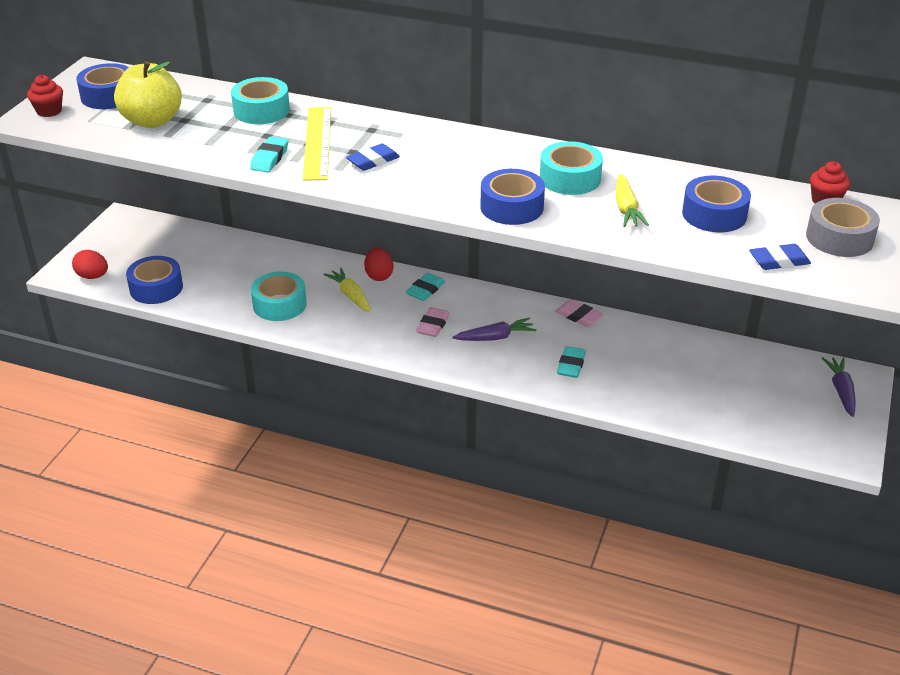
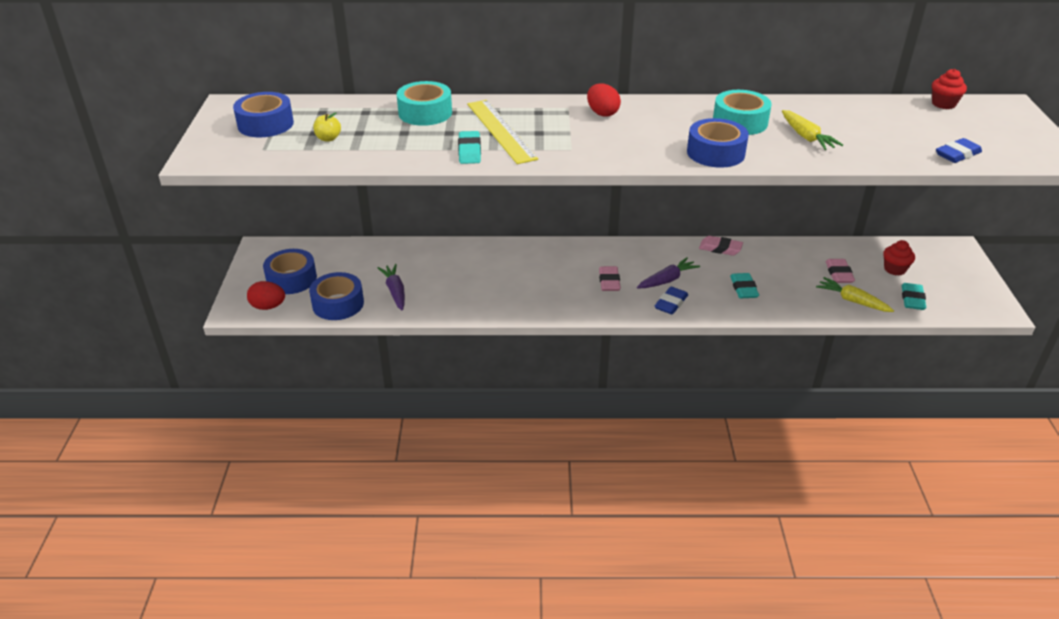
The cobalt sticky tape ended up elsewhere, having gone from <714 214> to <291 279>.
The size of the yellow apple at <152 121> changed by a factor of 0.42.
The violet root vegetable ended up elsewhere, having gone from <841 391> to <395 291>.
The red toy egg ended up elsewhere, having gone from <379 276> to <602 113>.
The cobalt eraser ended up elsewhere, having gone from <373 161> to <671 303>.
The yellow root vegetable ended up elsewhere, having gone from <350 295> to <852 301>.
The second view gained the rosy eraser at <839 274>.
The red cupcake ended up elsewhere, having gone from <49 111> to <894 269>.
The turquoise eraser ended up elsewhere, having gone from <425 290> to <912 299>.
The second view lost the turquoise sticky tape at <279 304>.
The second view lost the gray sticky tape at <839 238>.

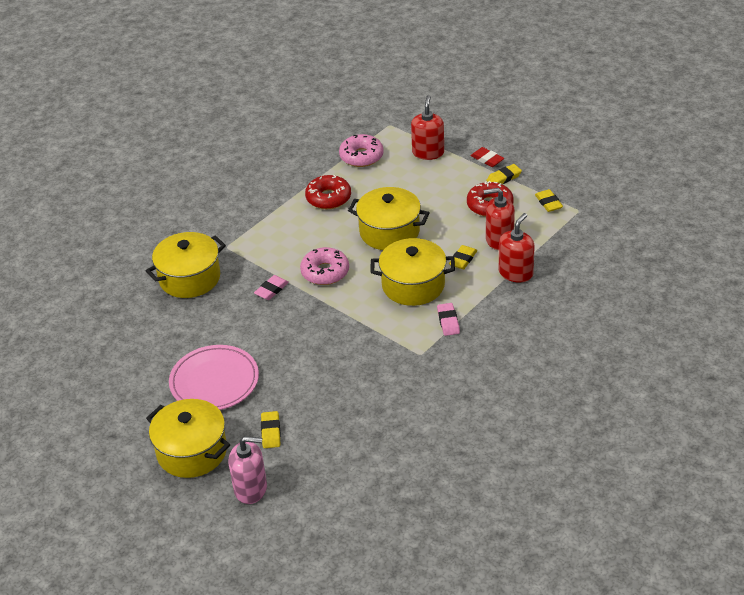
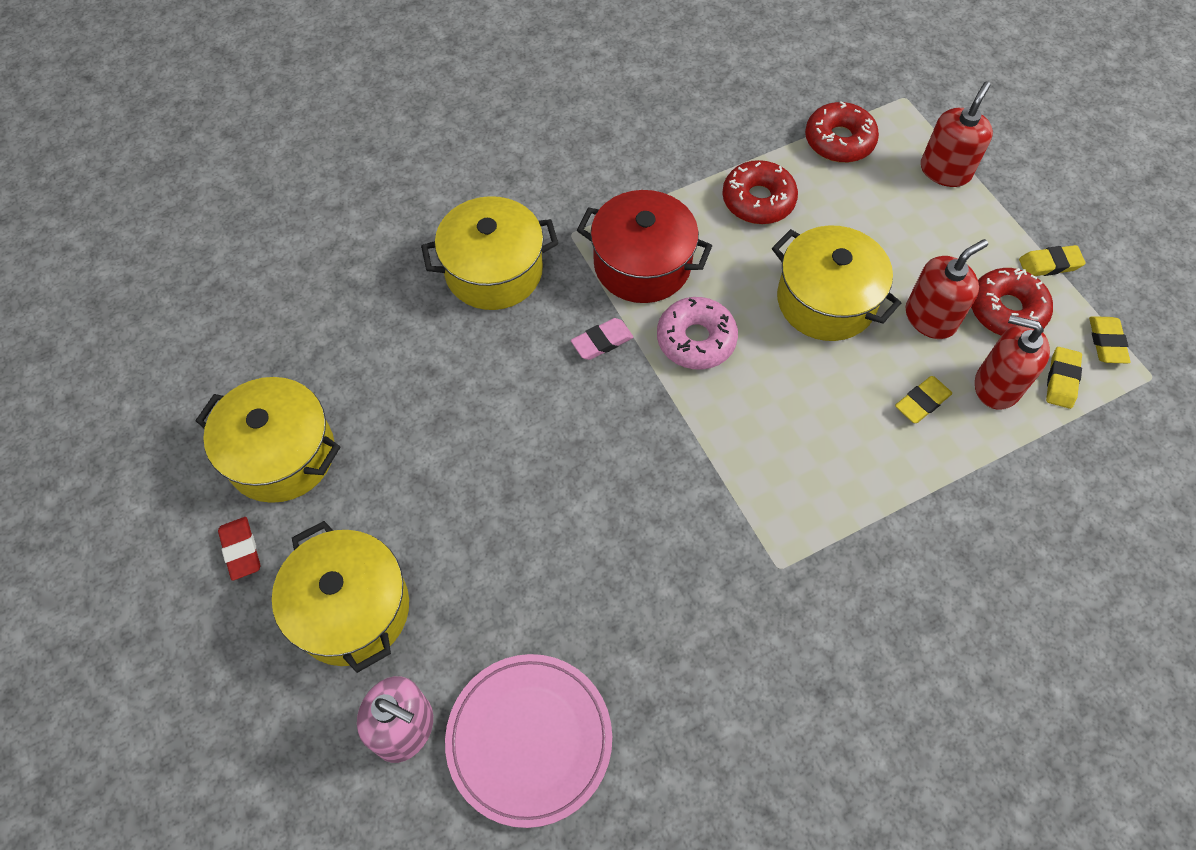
The yellow cooking pot ended up elsewhere, having gone from <413 285> to <281 454>.
The red eraser ended up elsewhere, having gone from <487 159> to <241 550>.
The rosy dinner plate ended up elsewhere, having gone from <214 381> to <529 739>.
The second view gained the red cooking pot at <642 264>.
What was the rosy doughnut at <361 156> turned into the red doughnut at <839 141>.
The red pump bottle ended up elsewhere, having gone from <515 273> to <930 318>.
The yellow eraser ended up elsewhere, having gone from <271 432> to <1061 380>.
The second view lost the rosy eraser at <448 321>.

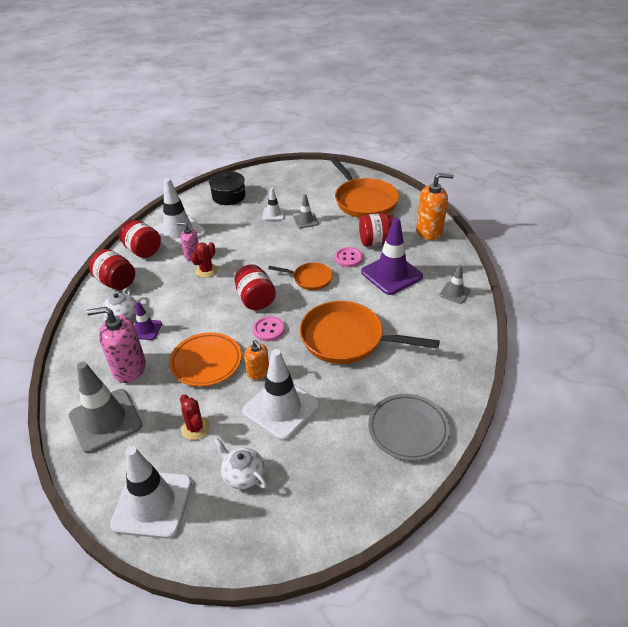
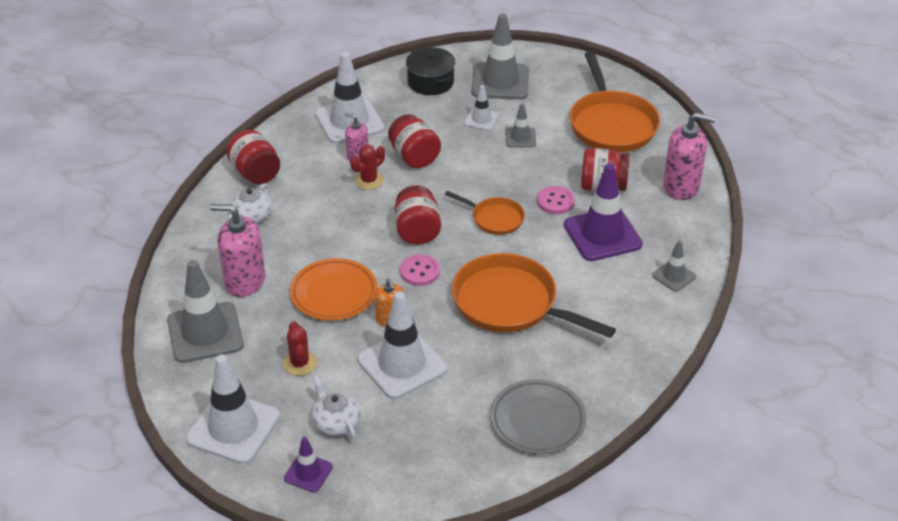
The violet safety cone ended up elsewhere, having gone from <146 329> to <308 473>.
The red jam jar ended up elsewhere, having gone from <142 250> to <414 157>.
The second view gained the gray safety cone at <500 82>.
What was the orange-coloured pump bottle at <429 231> turned into the rosy pump bottle at <681 187>.

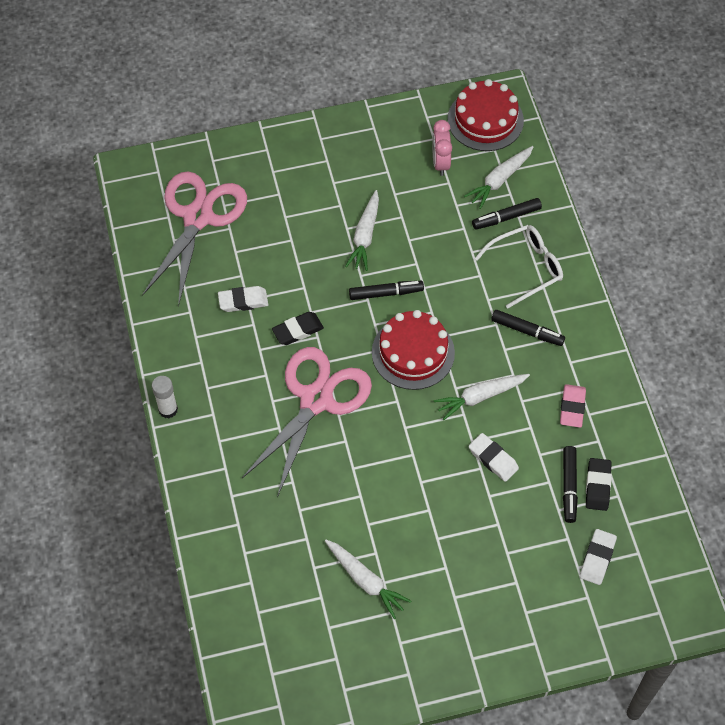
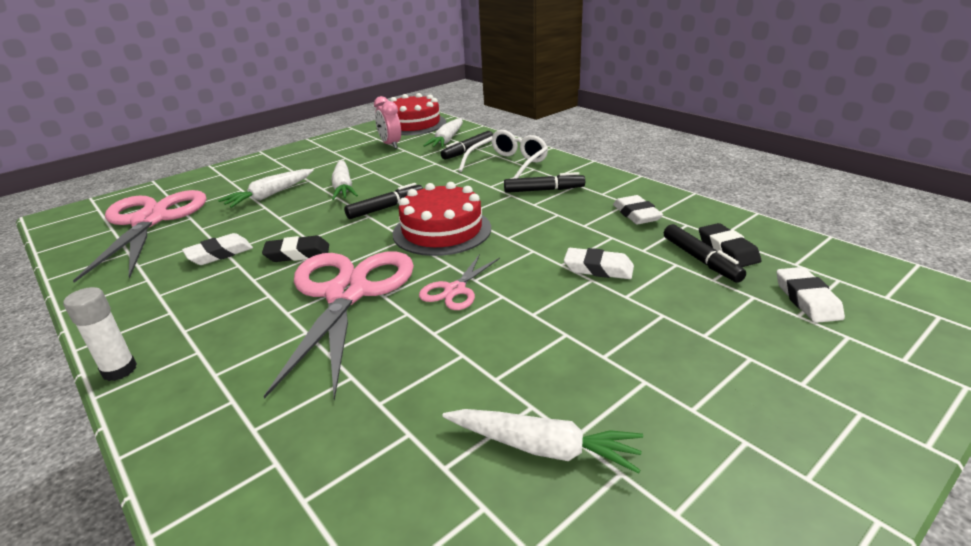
The white root vegetable ended up elsewhere, having gone from <480 397> to <270 195>.
The jet-black eraser at <298 330> ended up facing another way, 45 degrees clockwise from before.
The second view gained the rosy scissors at <455 290>.
What was the rosy eraser at <572 408> turned into the white eraser at <636 214>.

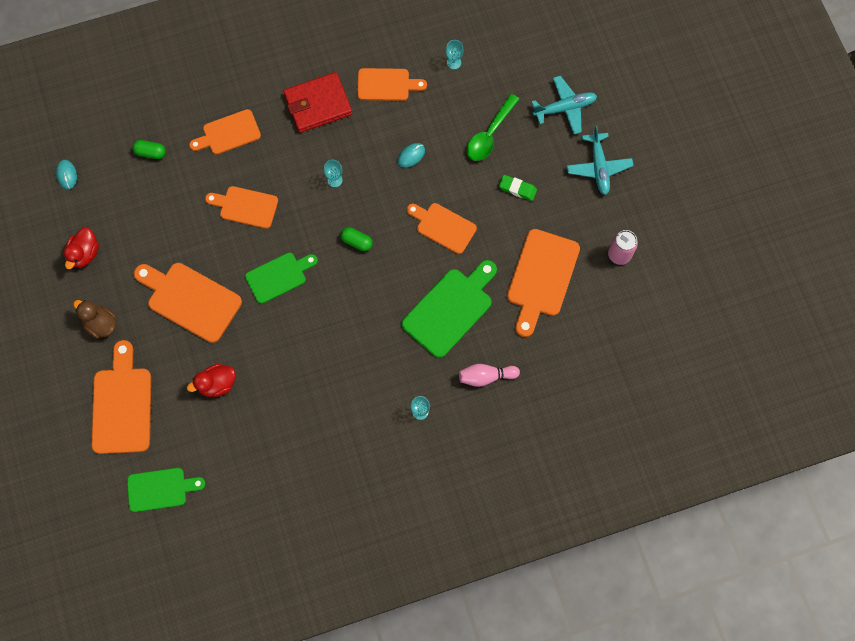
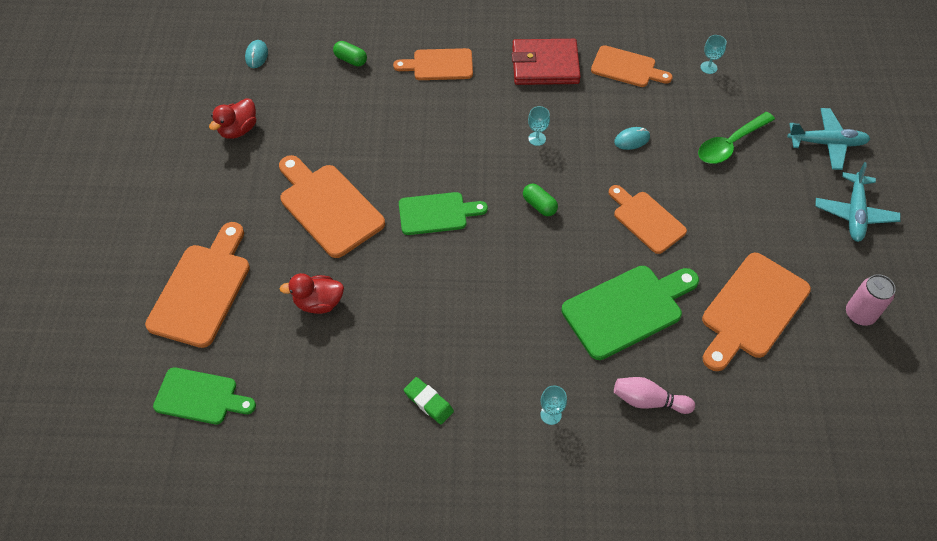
The green eraser ended up elsewhere, having gone from <517 189> to <428 402>.
The second view lost the russet duck at <101 324>.
The second view lost the orange-coloured bread board at <245 207>.

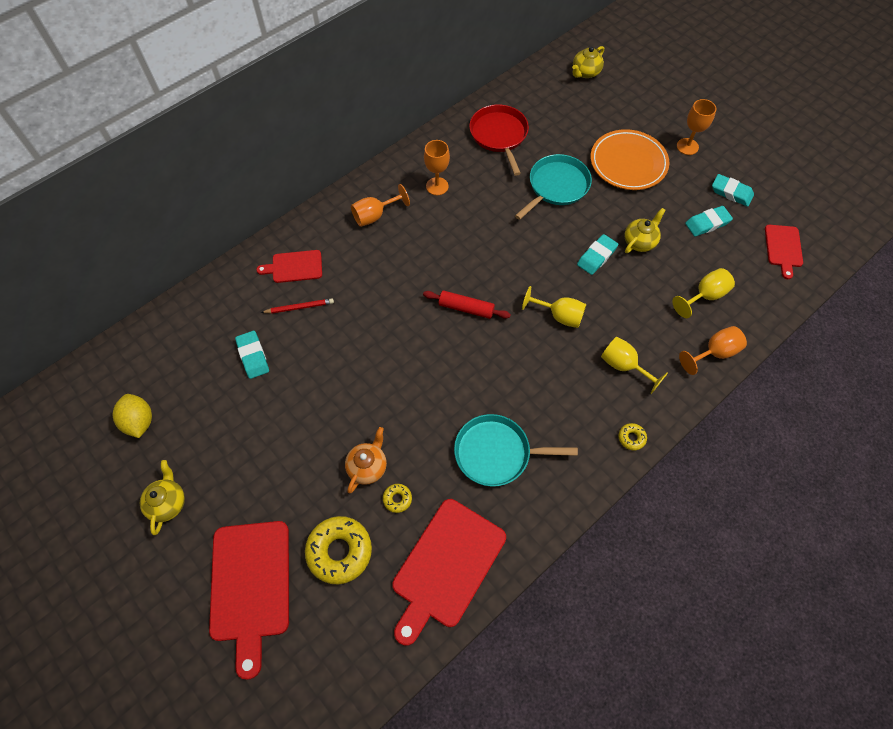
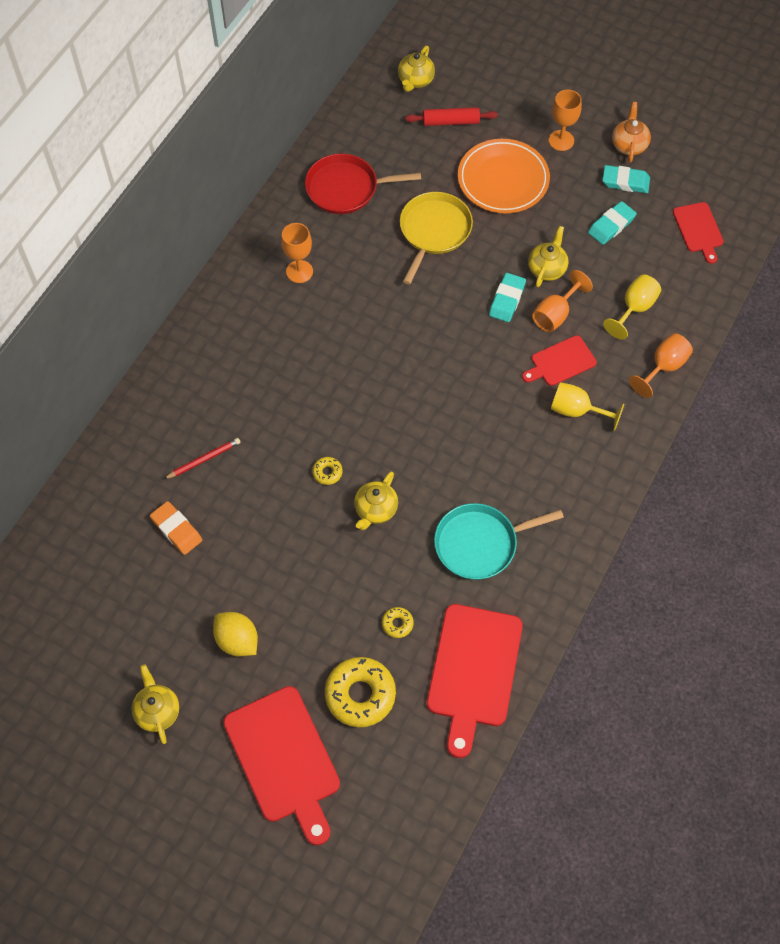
What was the turquoise eraser at <253 356> turned into the orange-coloured eraser at <176 530>.
The yellow toy lemon ended up elsewhere, having gone from <139 421> to <237 640>.
The red pan at <499 135> ended up facing another way, 60 degrees counterclockwise from before.
The yellow doughnut ended up elsewhere, having gone from <631 438> to <327 472>.
The second view gained the yellow teapot at <375 510>.
What was the turquoise pan at <556 186> turned into the yellow pan at <434 231>.
The red rolling pin ended up elsewhere, having gone from <466 308> to <451 122>.
The red bread board ended up elsewhere, having gone from <294 267> to <561 362>.
The orange-coloured wine glass ended up elsewhere, having gone from <375 216> to <555 314>.
The orange-coloured teapot ended up elsewhere, having gone from <367 467> to <629 145>.
The second view lost the yellow wine glass at <559 316>.

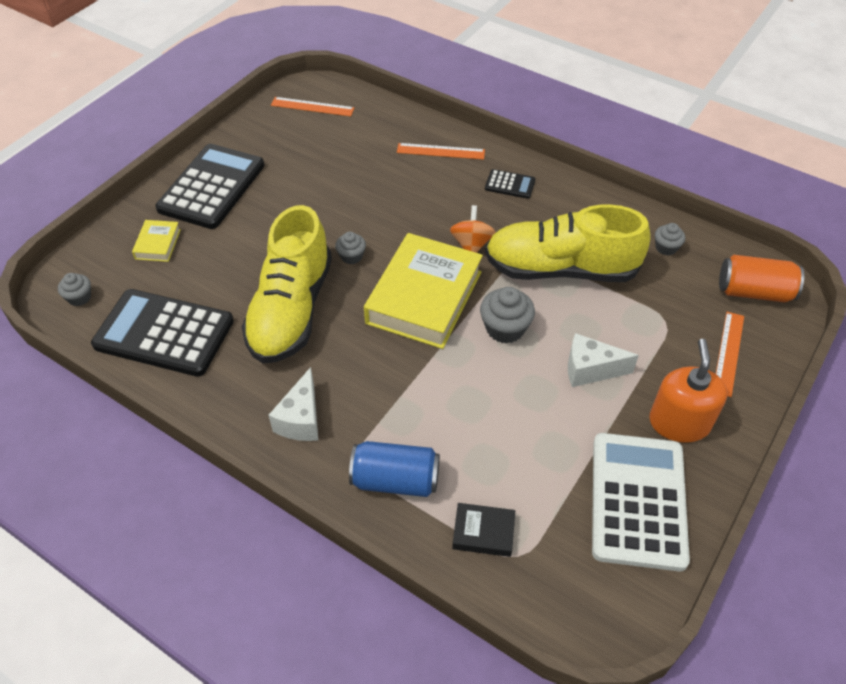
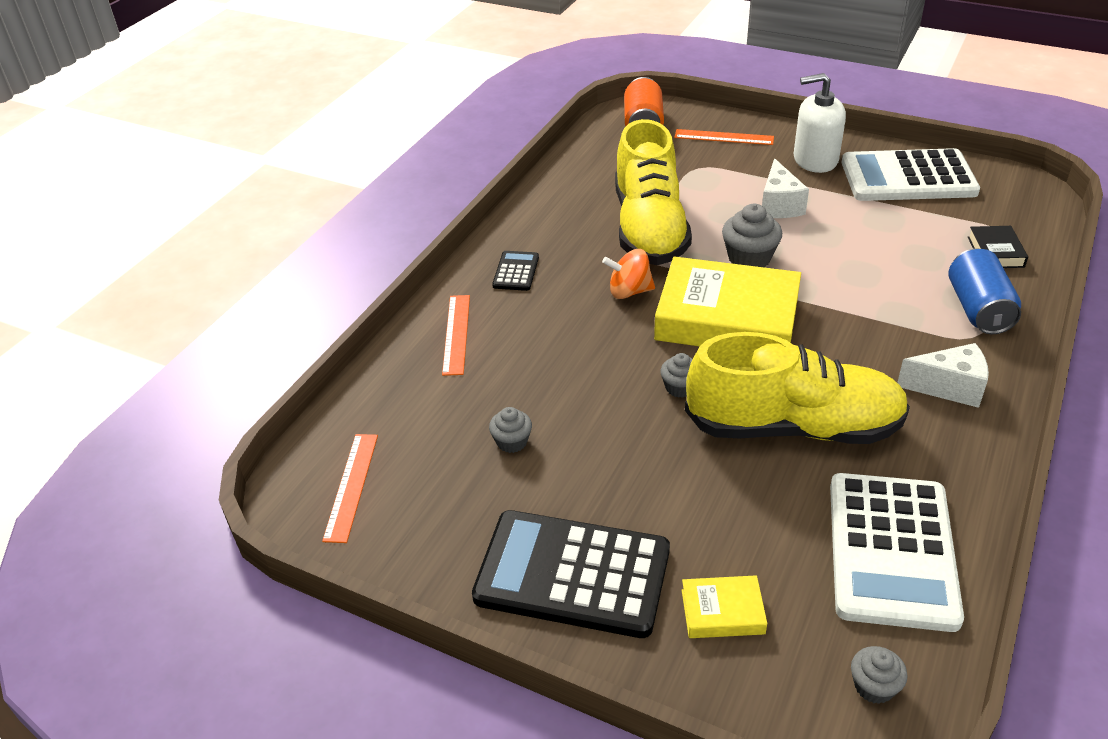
The gray cupcake ended up elsewhere, having gone from <666 247> to <512 442>.
What was the orange-coloured pump bottle at <679 422> turned into the white pump bottle at <815 160>.
What was the jet-black pocket calculator at <164 333> turned into the white pocket calculator at <892 551>.

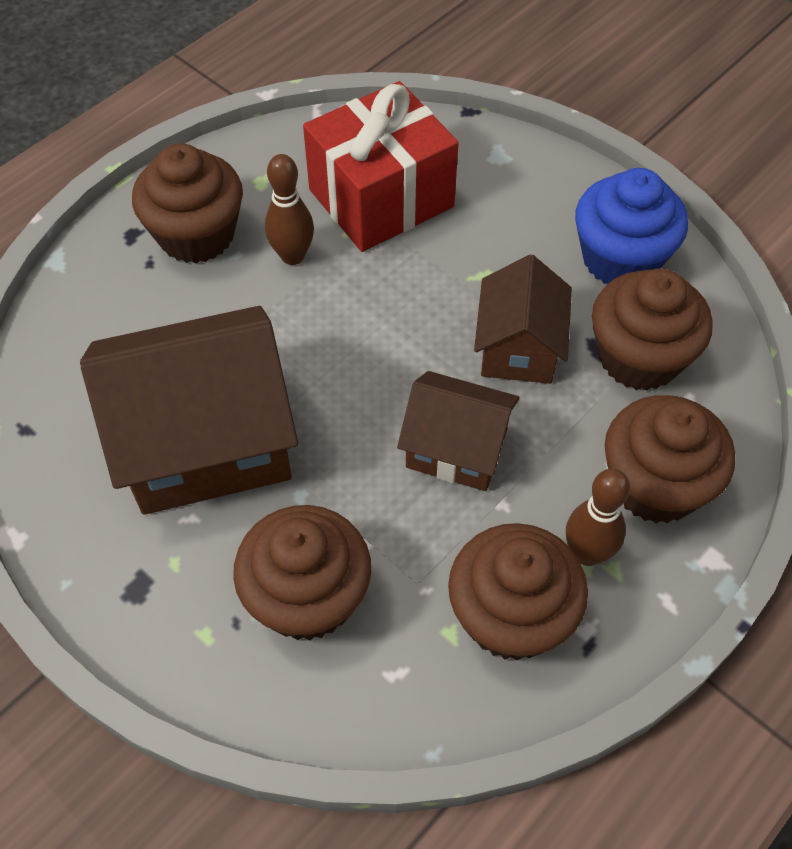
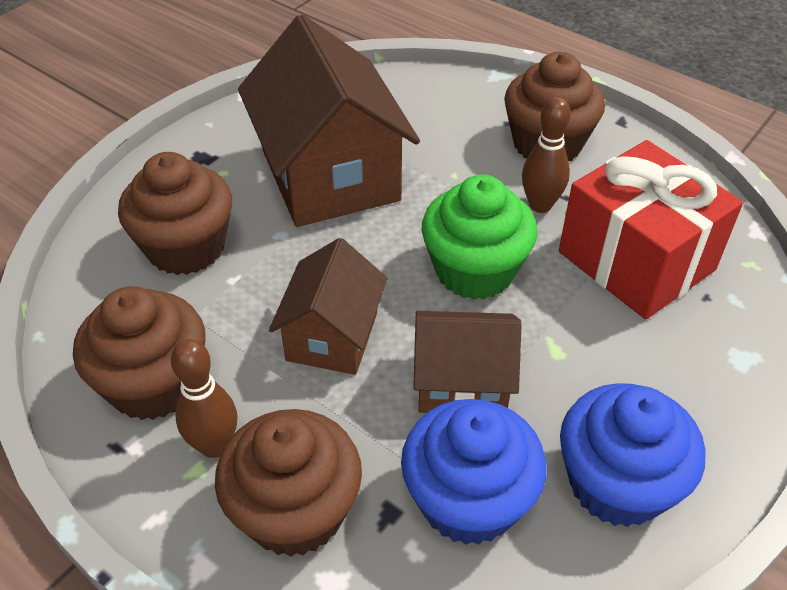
What was the russet cupcake at <639 357> turned into the cobalt cupcake at <468 500>.
The second view gained the green cupcake at <474 271>.

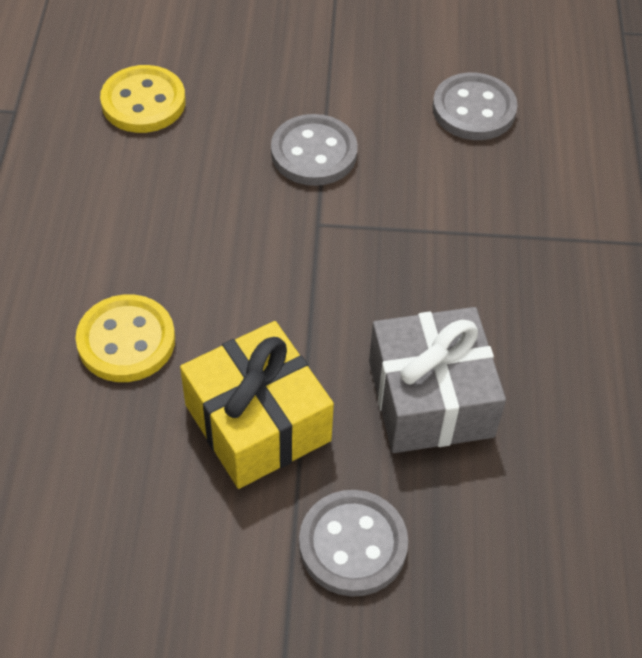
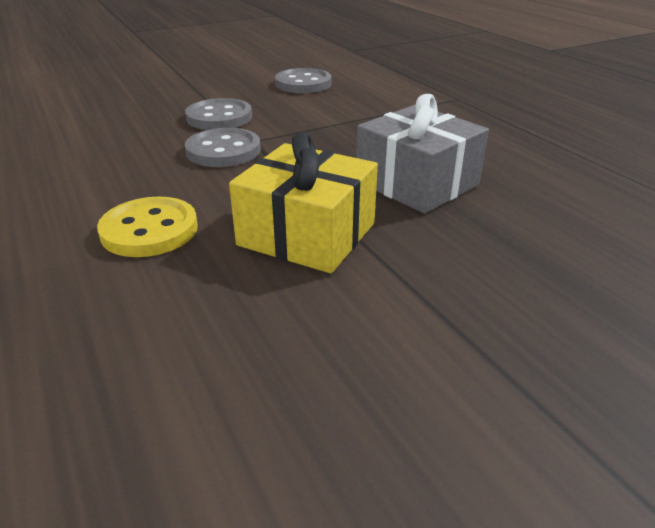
The gray sewing button ended up elsewhere, having gone from <353 545> to <223 151>.
The second view lost the yellow sewing button at <143 102>.

